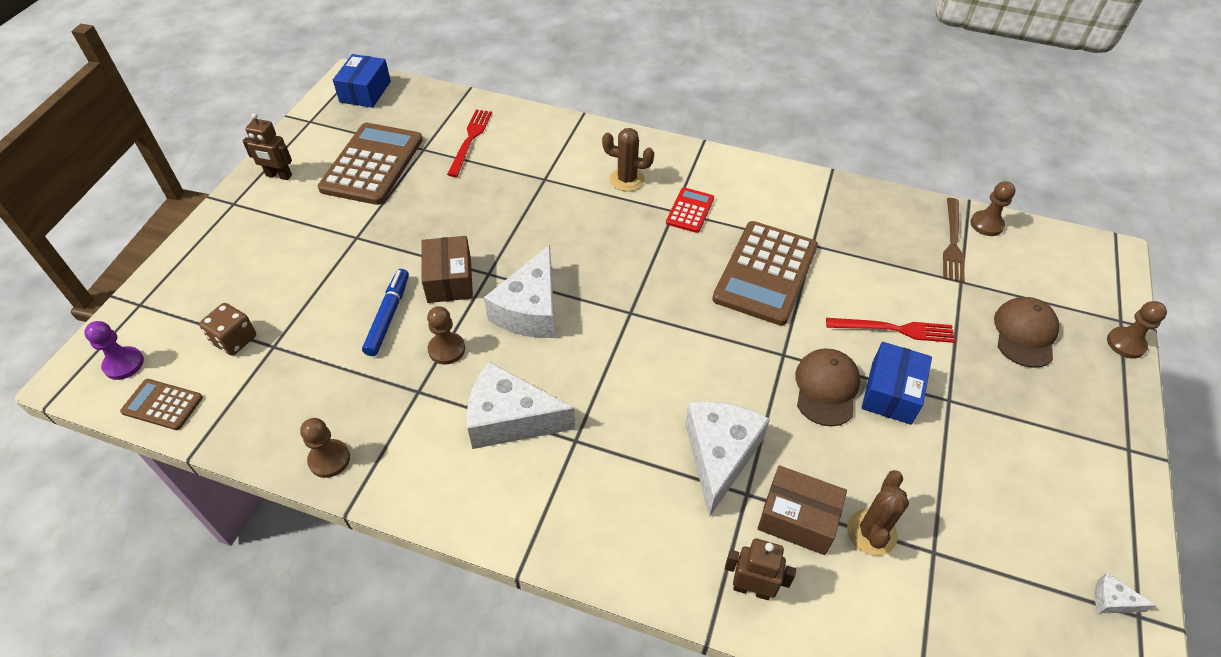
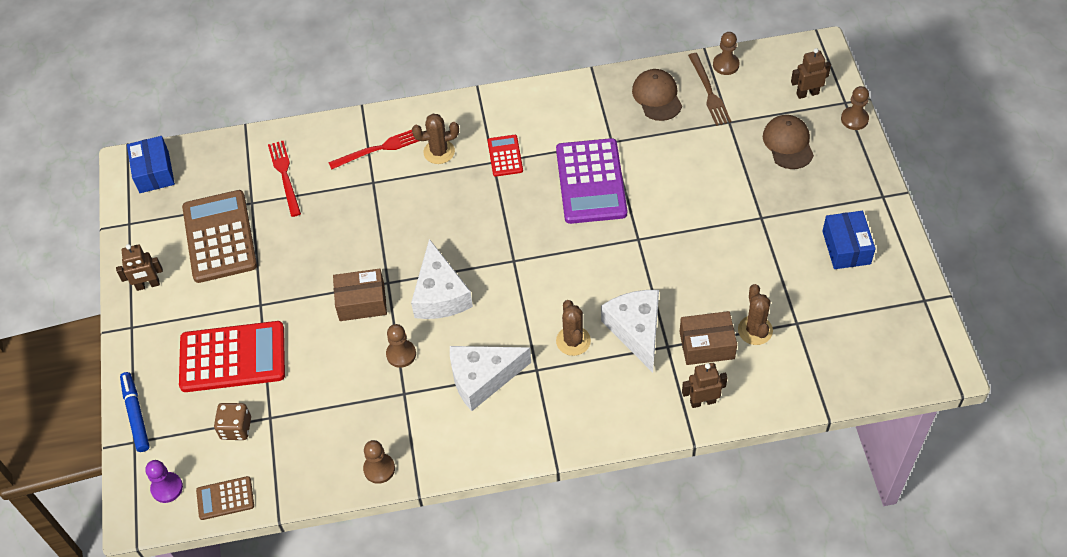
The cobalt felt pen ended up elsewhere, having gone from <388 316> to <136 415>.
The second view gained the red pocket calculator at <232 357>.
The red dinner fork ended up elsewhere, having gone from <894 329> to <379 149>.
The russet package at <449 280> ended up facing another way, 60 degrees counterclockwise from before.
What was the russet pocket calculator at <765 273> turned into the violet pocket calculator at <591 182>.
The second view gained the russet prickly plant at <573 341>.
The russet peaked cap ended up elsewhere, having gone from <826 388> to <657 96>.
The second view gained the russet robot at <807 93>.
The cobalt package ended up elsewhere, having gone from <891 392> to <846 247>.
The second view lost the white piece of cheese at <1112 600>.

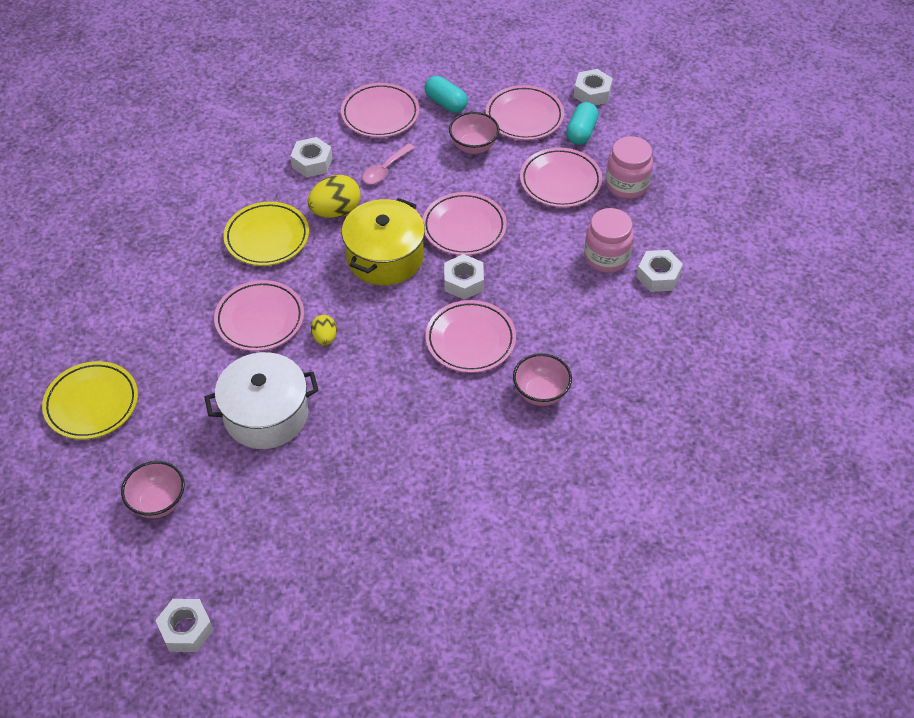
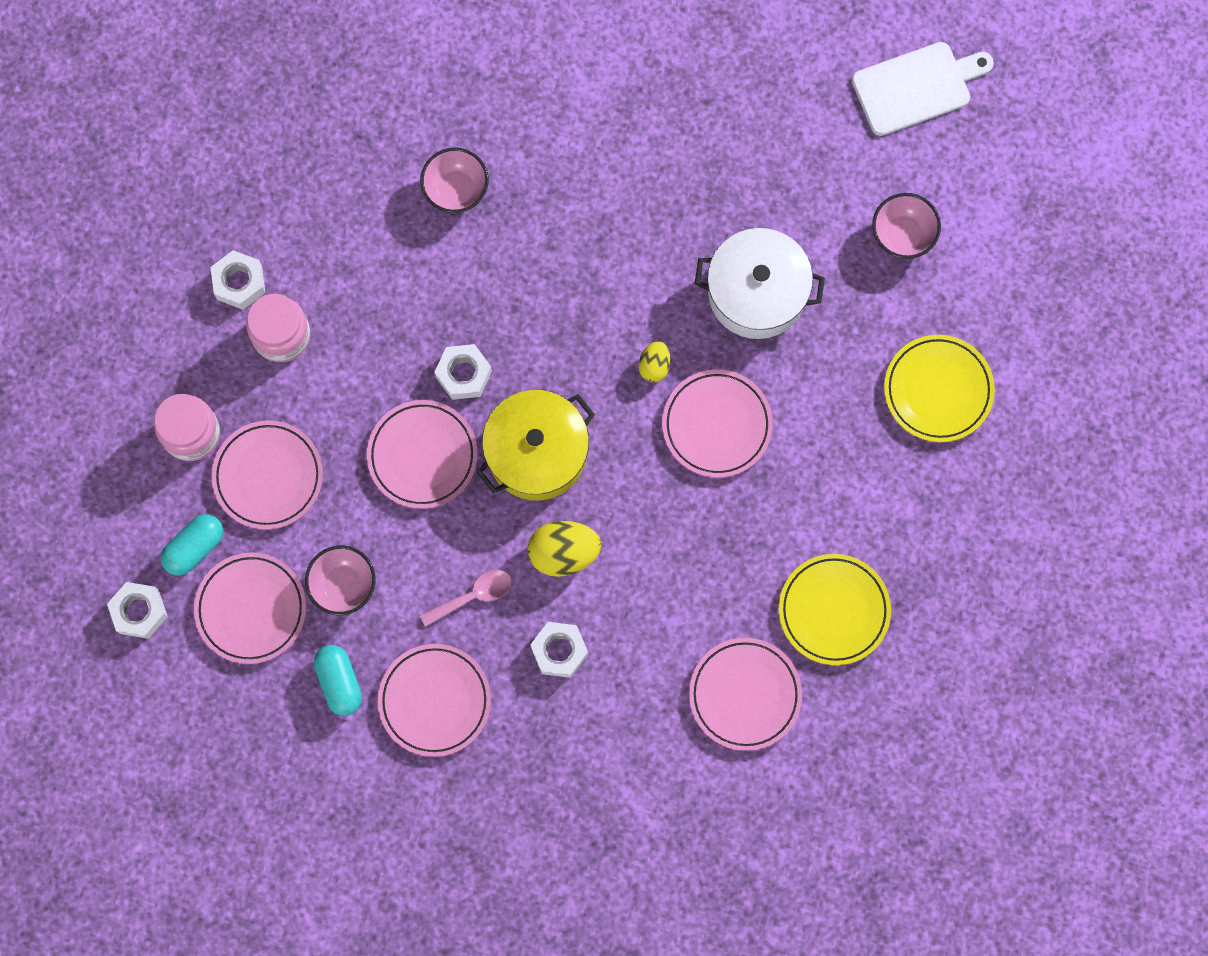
The rosy dinner plate ended up elsewhere, having gone from <470 340> to <745 695>.
The yellow dinner plate ended up elsewhere, having gone from <267 237> to <834 610>.
Where the white nut stood at <186 629>, the white bread board came to stand at <916 87>.

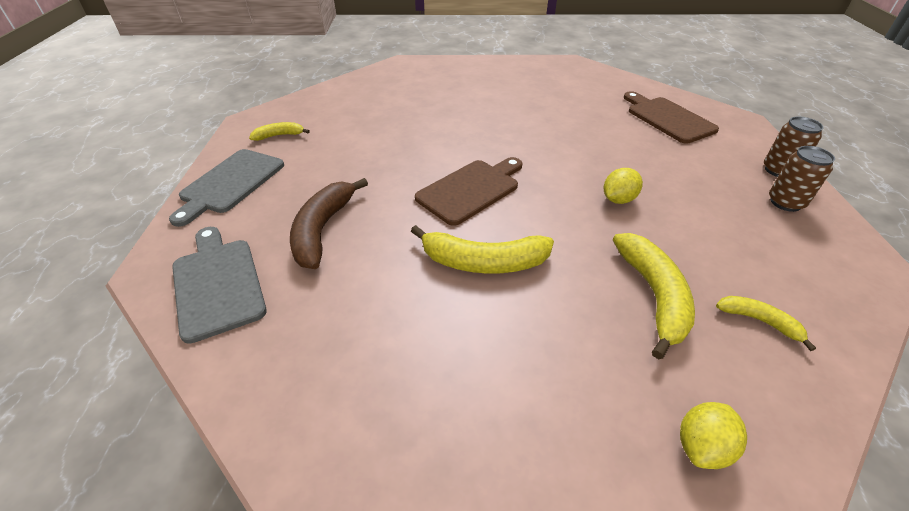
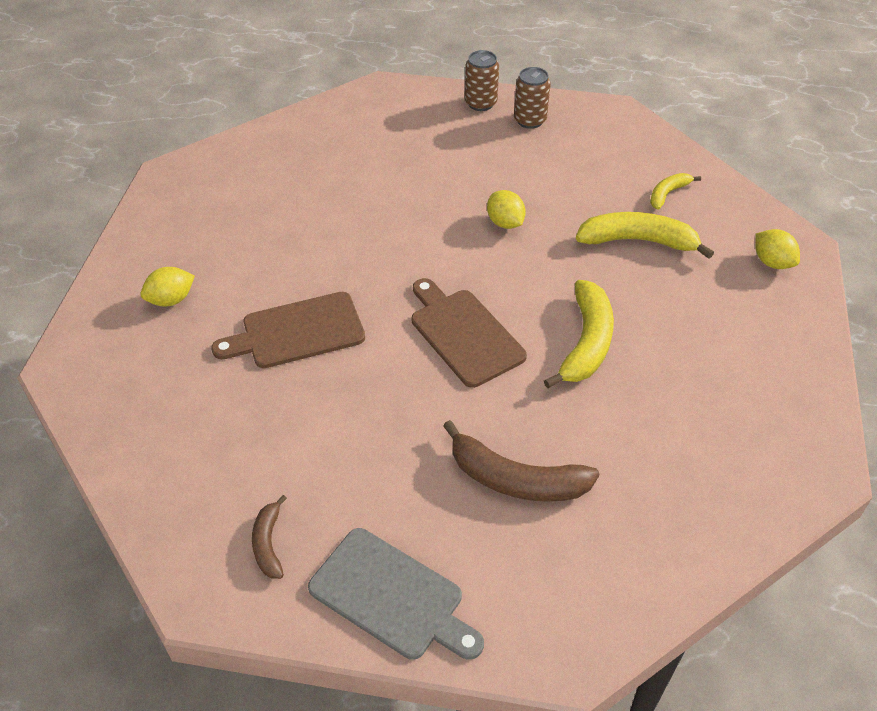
The second view gained the yellow toy lemon at <171 300>.
The russet bread board ended up elsewhere, having gone from <668 118> to <298 332>.
What was the yellow toy banana at <279 135> turned into the russet toy banana at <268 543>.
The second view lost the gray bread board at <217 284>.

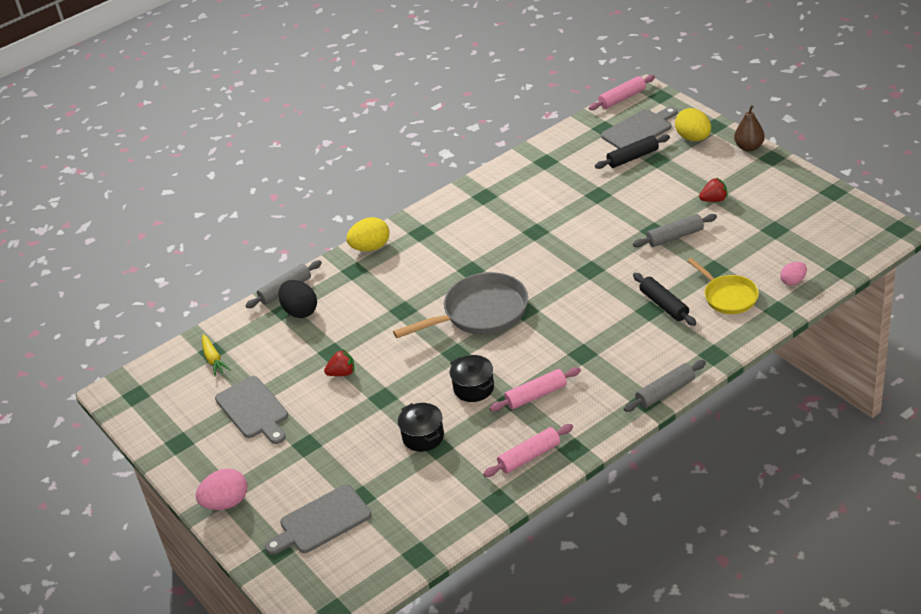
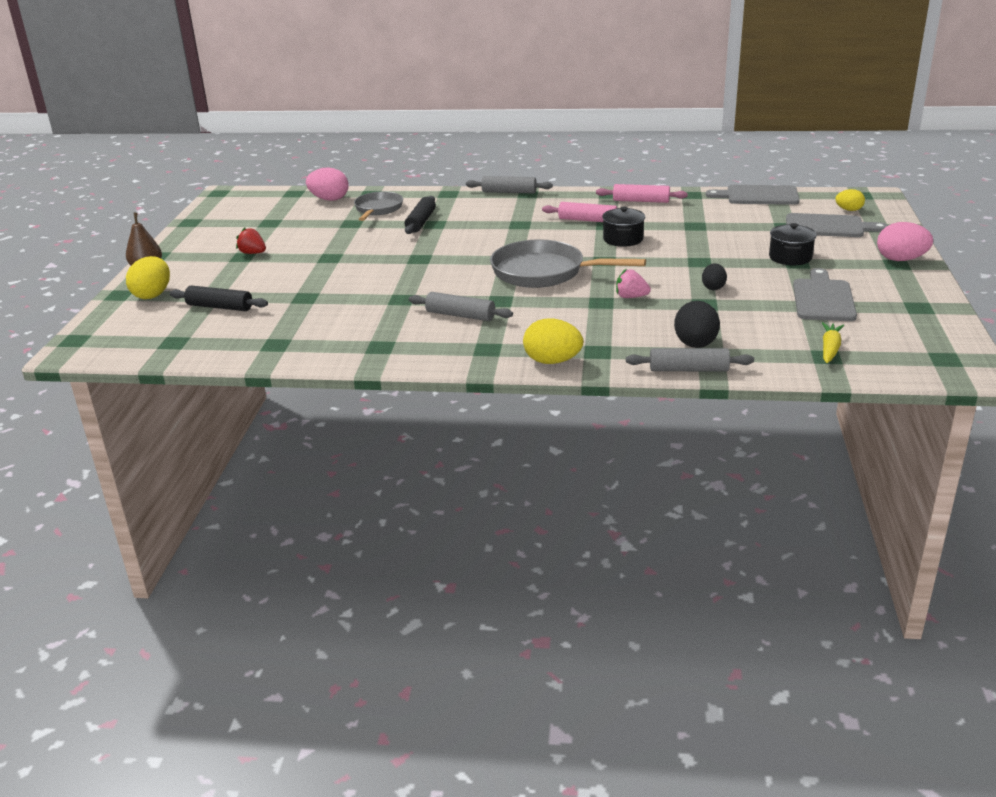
The size of the rosy toy egg at <793 281> changed by a factor of 1.64.
What was the yellow pan at <728 296> turned into the gray pan at <378 209>.
The gray rolling pin ended up elsewhere, having gone from <675 236> to <460 315>.
The second view gained the rosy strawberry at <631 297>.
Where the red strawberry stood at <342 373>, the jet-black toy egg came to stand at <713 287>.
The gray bread board ended up elsewhere, having gone from <639 130> to <758 196>.
The jet-black cooking pot ended up elsewhere, having gone from <423 437> to <790 257>.
The second view gained the yellow toy egg at <849 210>.
The second view lost the rosy rolling pin at <622 98>.

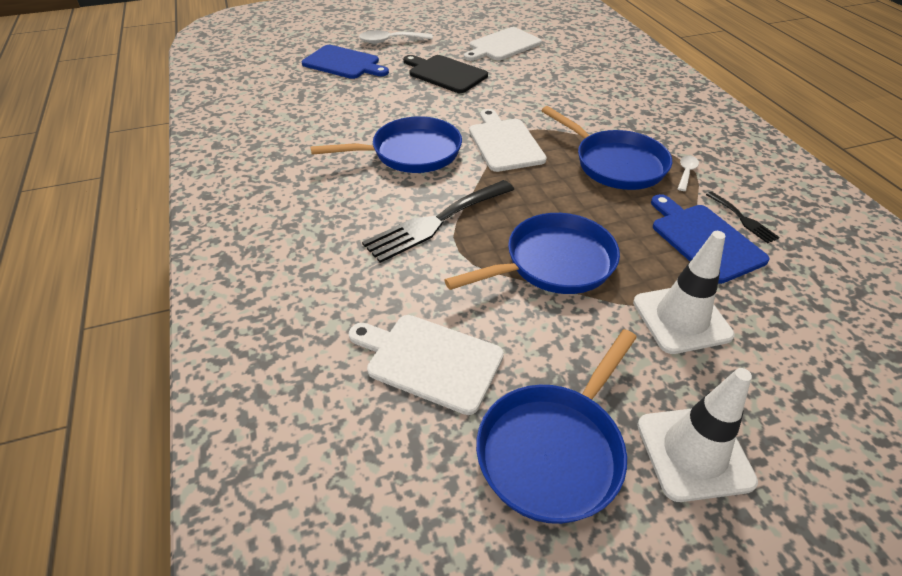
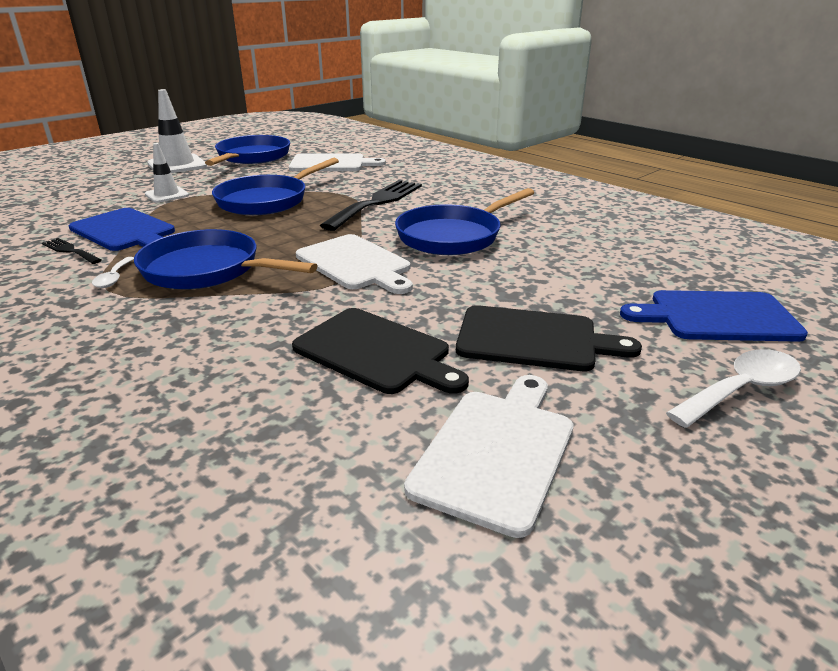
The size of the white safety cone at <681 319> changed by a factor of 0.62.
The second view gained the jet-black bread board at <376 352>.

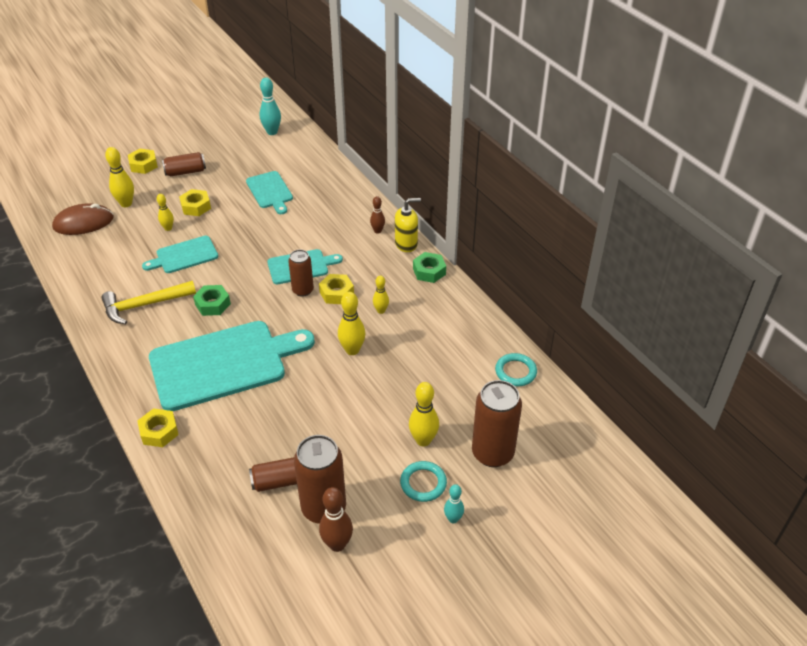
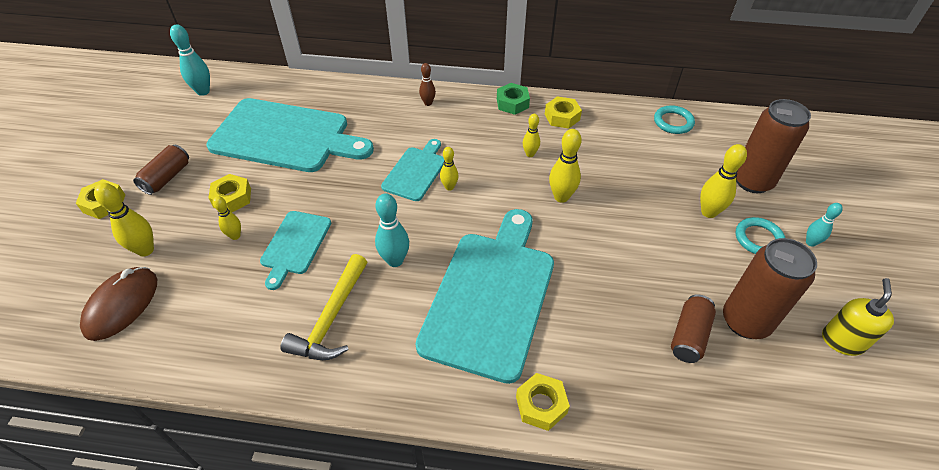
The size of the turquoise bread board at <270 191> changed by a factor of 1.98.
Where the green nut stood at <212 304>, the turquoise skittle came to stand at <395 260>.
Where the russet can stood at <303 290>, the yellow skittle came to stand at <449 187>.
The yellow nut ended up elsewhere, having gone from <336 293> to <562 117>.
The yellow pump bottle ended up elsewhere, having gone from <406 244> to <842 341>.
The second view lost the russet skittle at <337 544>.

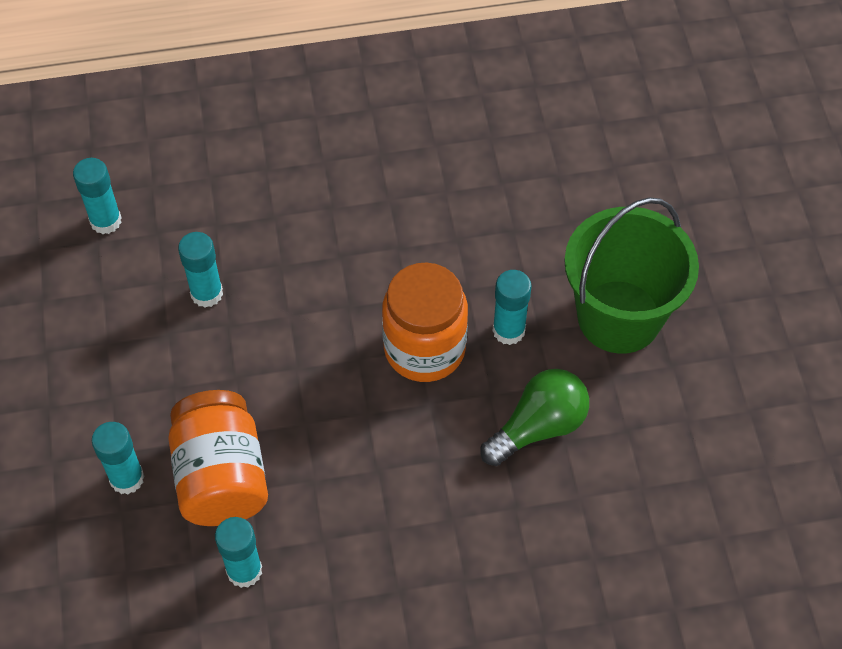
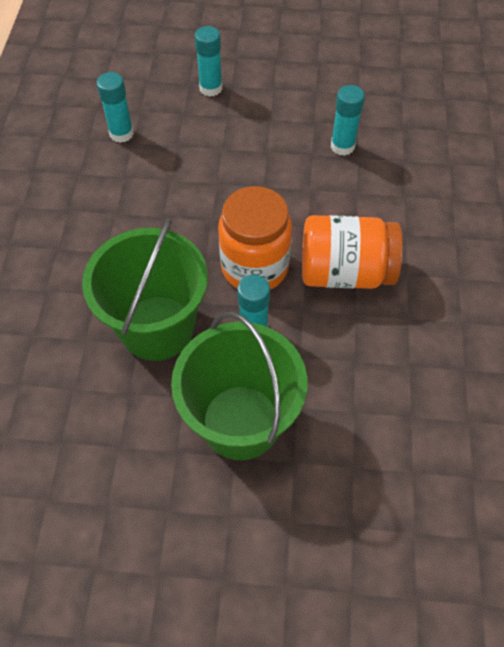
Where the green lightbulb stood at <538 427>, the green pail came to stand at <157 328>.
The orange-coloured jam jar ended up elsewhere, having gone from <221 476> to <345 272>.
The second view lost the turquoise glue at <106 221>.

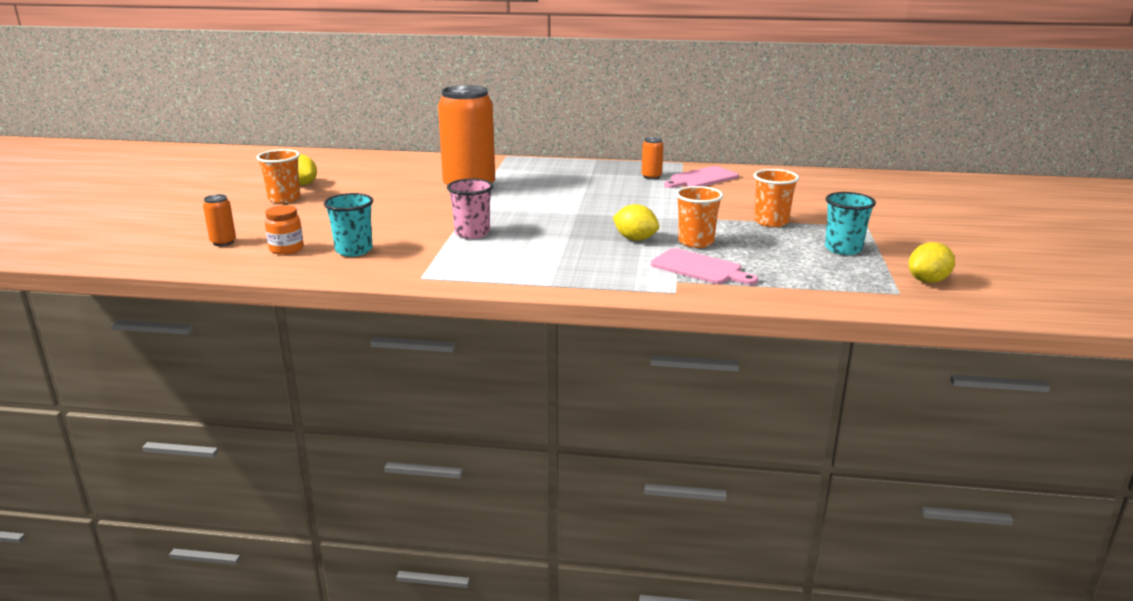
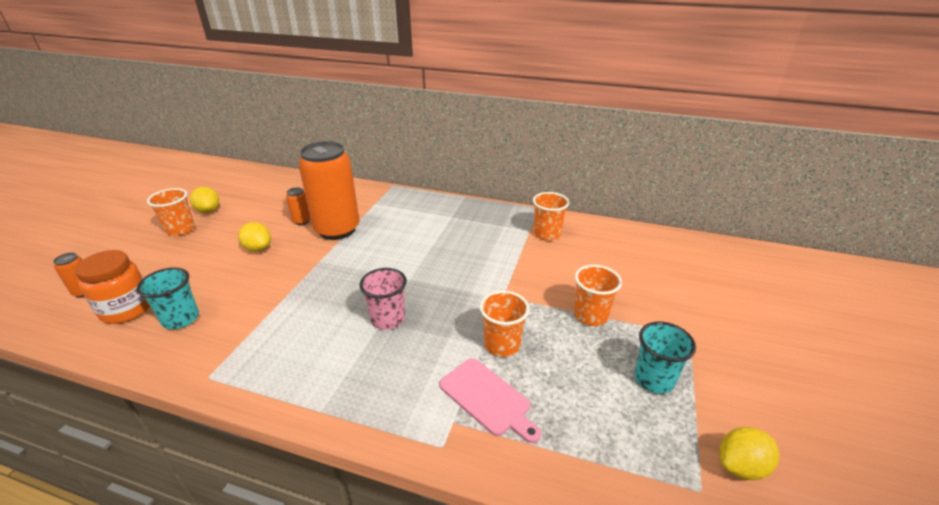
The size of the orange-coloured jam jar at <286 249> changed by a factor of 1.56.
The yellow toy lemon ended up elsewhere, having gone from <635 239> to <258 248>.
The orange-coloured can ended up elsewhere, having gone from <651 177> to <302 221>.
The rosy beaker ended up elsewhere, having gone from <472 233> to <388 319>.
Where the rosy bread board stood at <702 178>, the orange-coloured beaker came to stand at <547 234>.

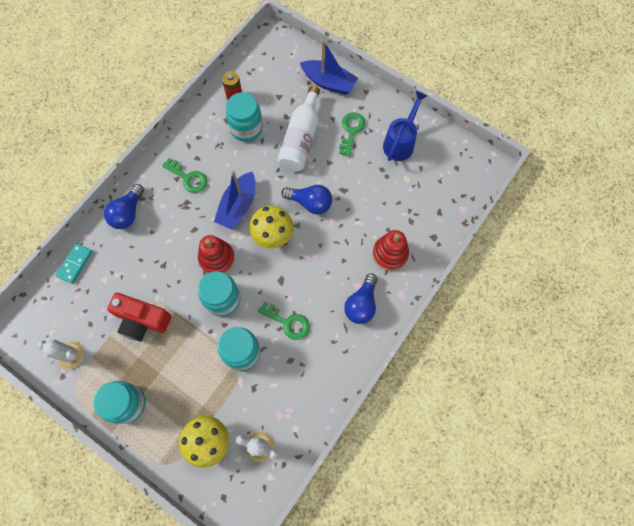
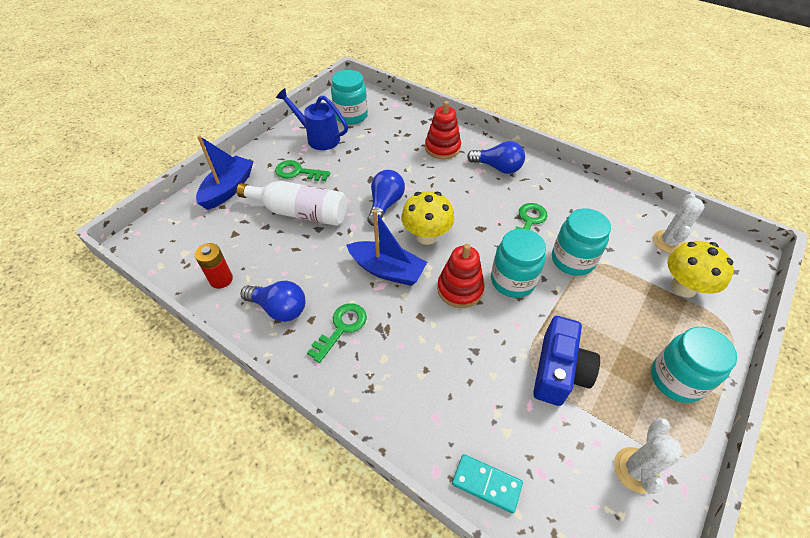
The cobalt lightbulb ended up elsewhere, having gone from <128 213> to <279 308>.
The turquoise jam jar ended up elsewhere, having gone from <246 128> to <351 116>.
What was the red photo camera at <142 320> turned into the cobalt photo camera at <559 371>.

